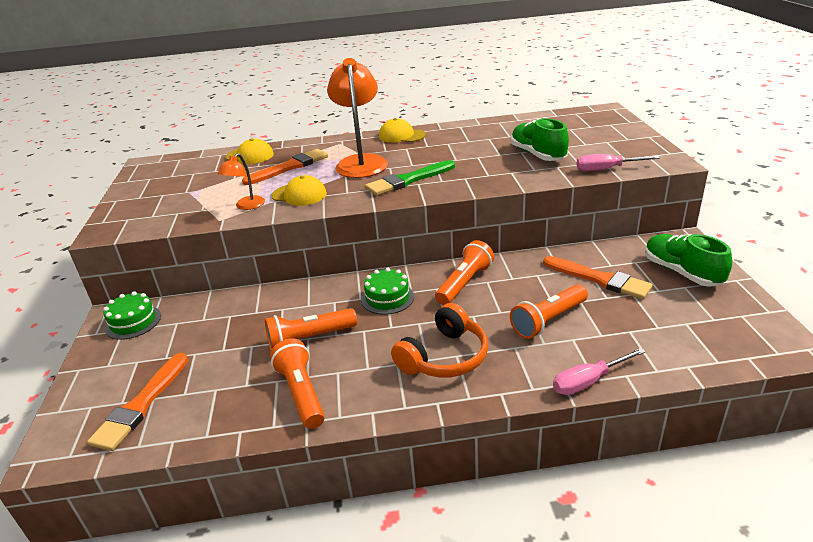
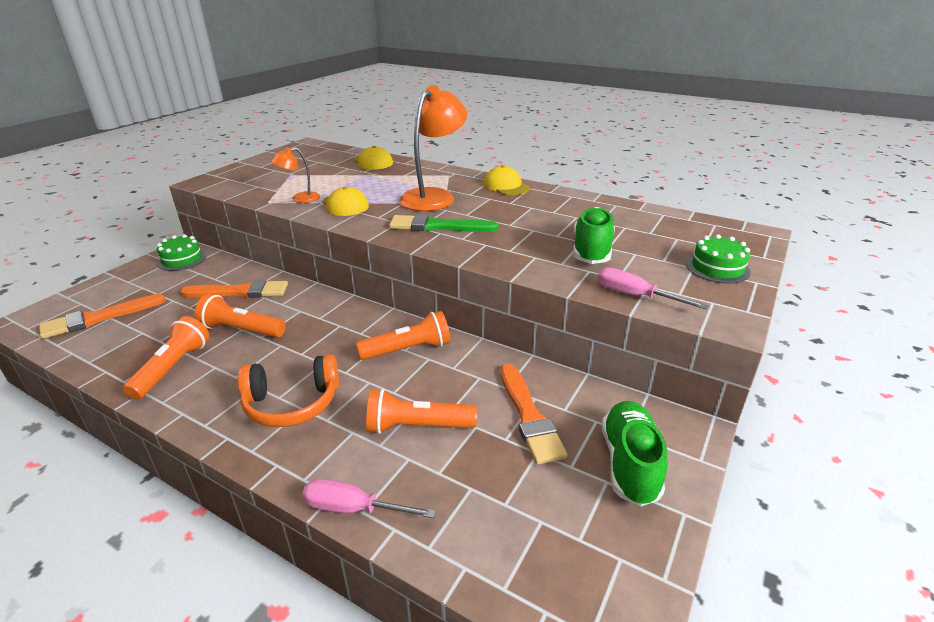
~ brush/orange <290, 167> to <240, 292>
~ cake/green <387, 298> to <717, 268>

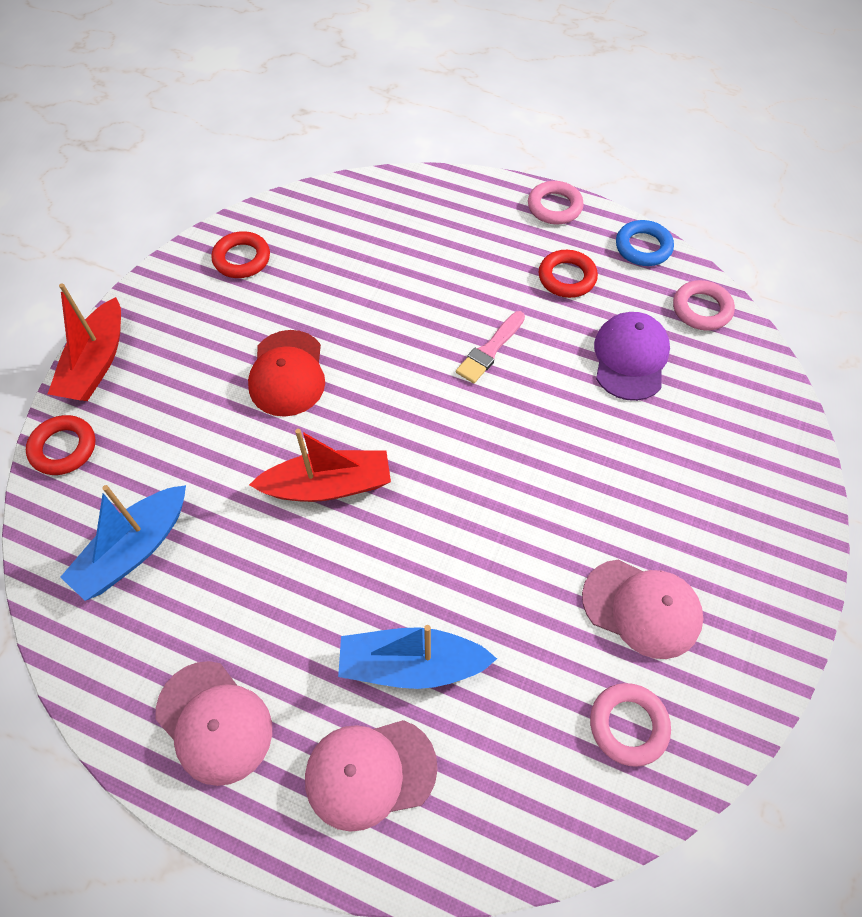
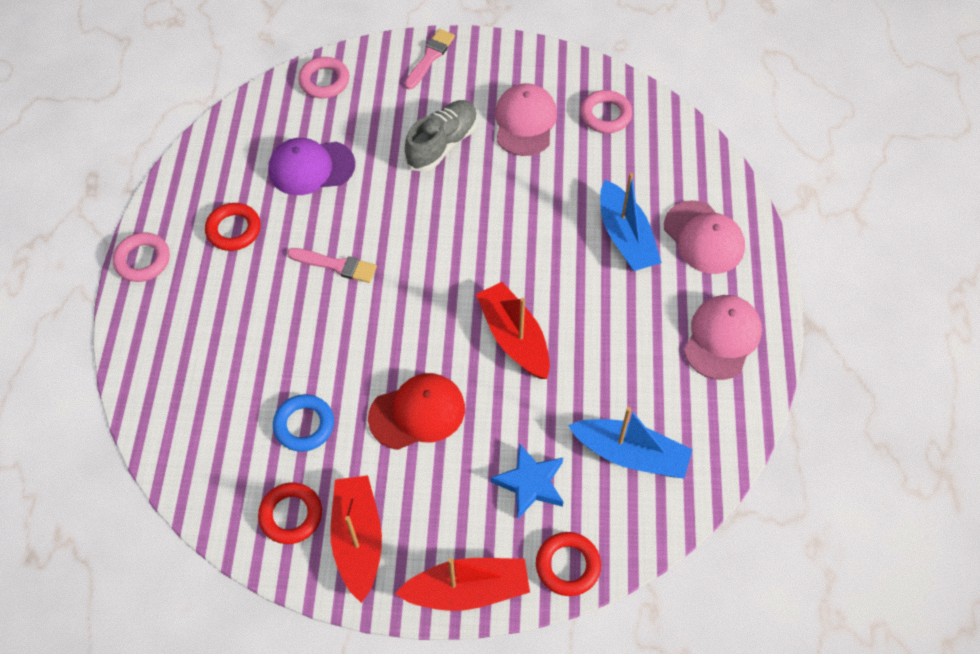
+ boat/red <358, 539>
+ brush/pink <430, 57>
+ shoe/grey <442, 144>
+ star/blue <530, 483>
~ ring/blue <643, 247> to <304, 425>
~ ring/pink <701, 309> to <324, 81>

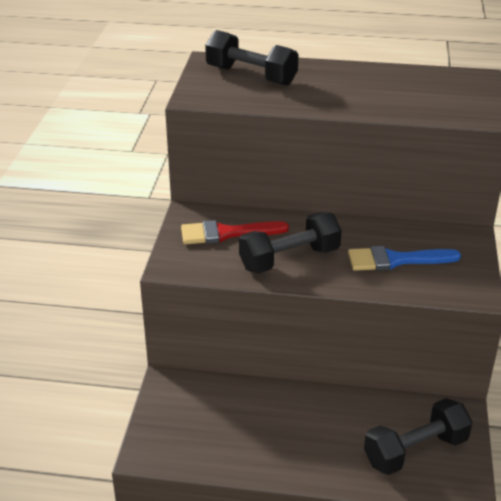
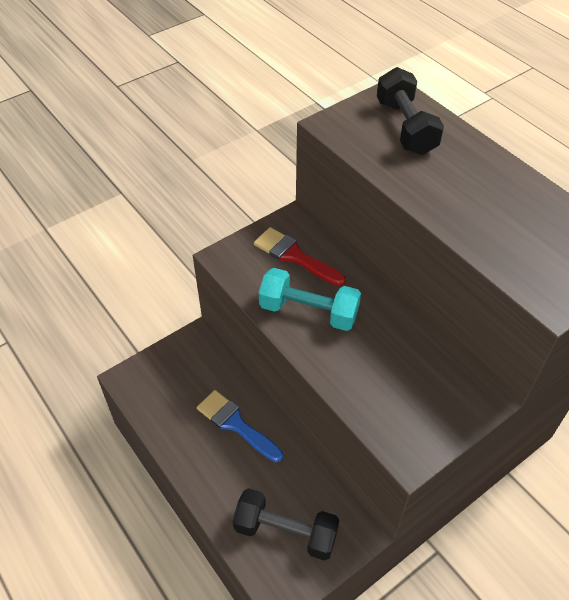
~ brush/blue <395, 260> to <236, 424>
~ dumbbell/black <289, 259> to dumbbell/turquoise <309, 311>

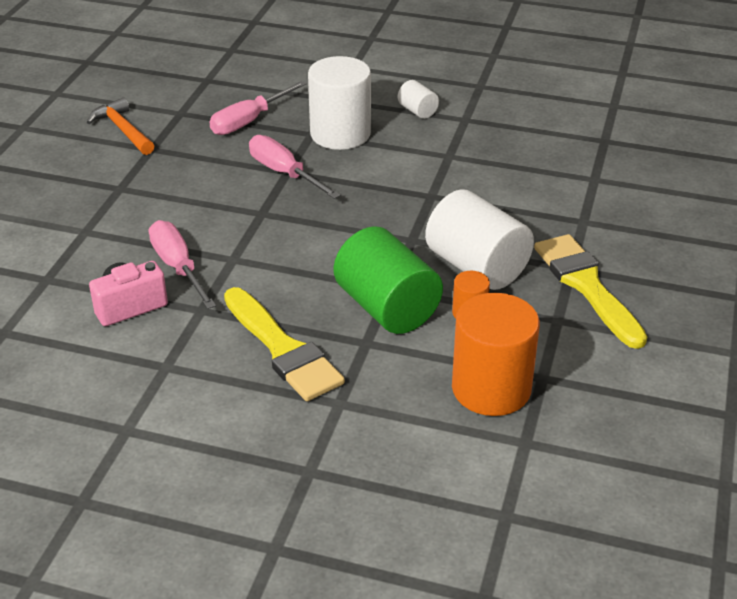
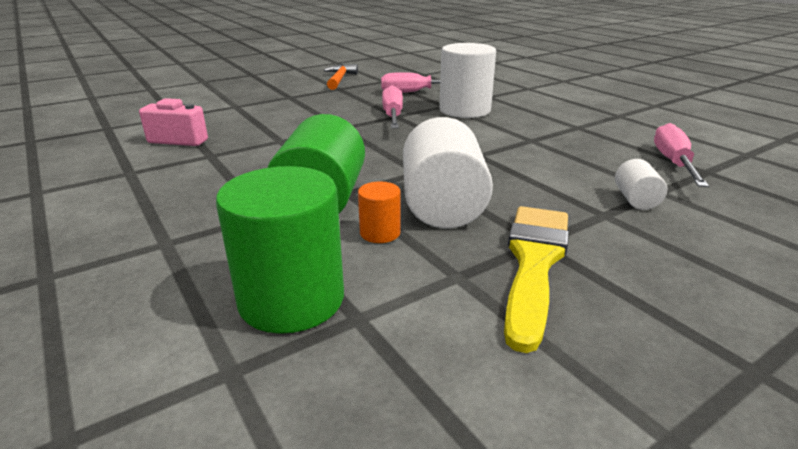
- brush/yellow <283, 349>
~ screwdriver/pink <178, 267> to <673, 163>
~ cylinder/white <417, 111> to <635, 200>
~ cylinder/orange <491, 389> to cylinder/green <291, 299>

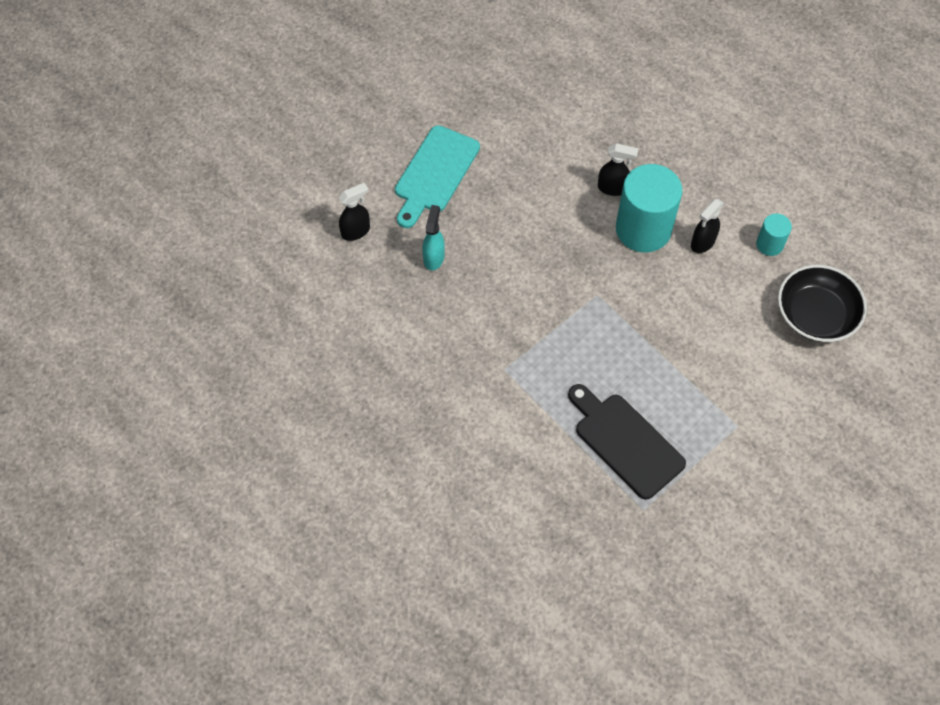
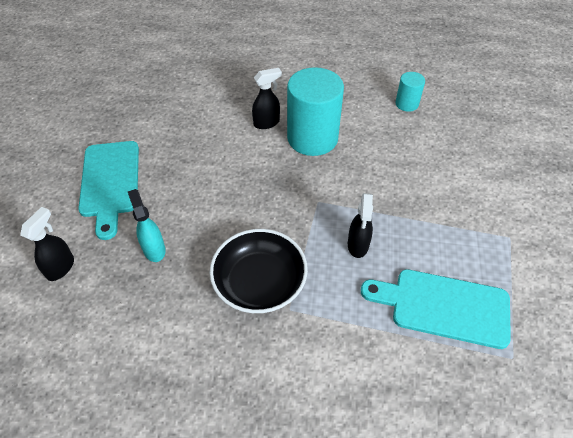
~ spray bottle/black <702, 243> to <358, 245>
~ bowl/black <815, 314> to <259, 282>
~ cutting board/black <625, 442> to cutting board/turquoise <444, 307>

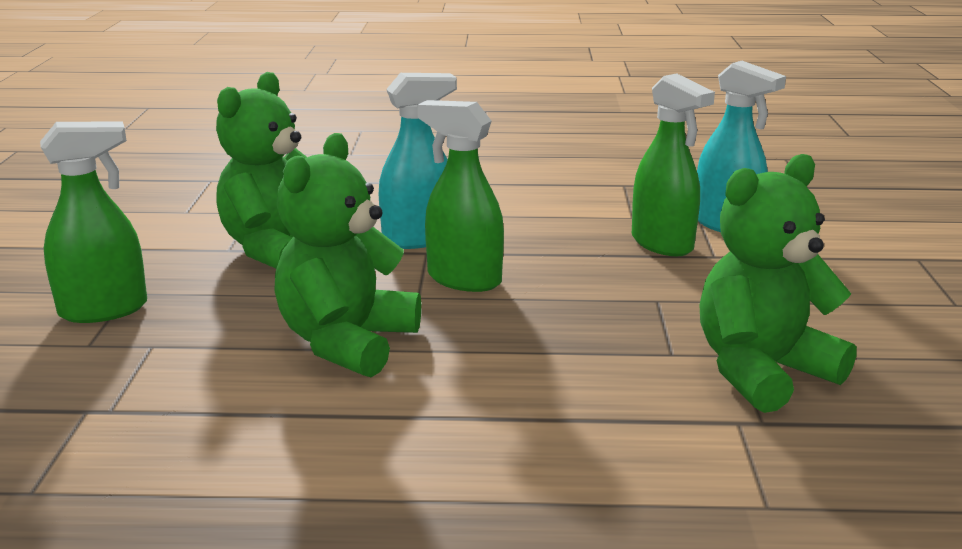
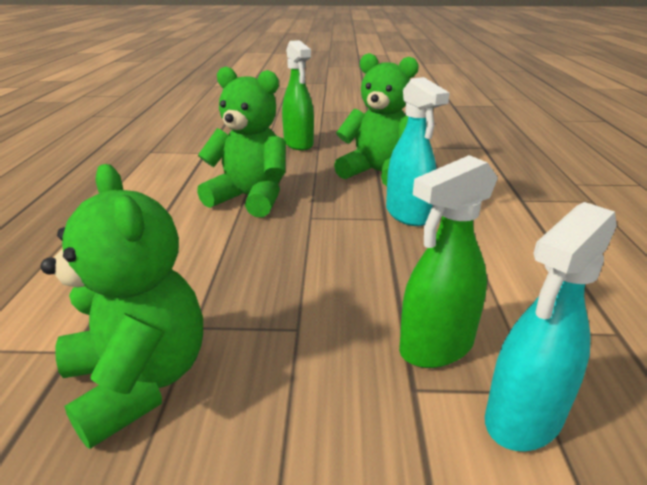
- spray bottle/green <463, 279>

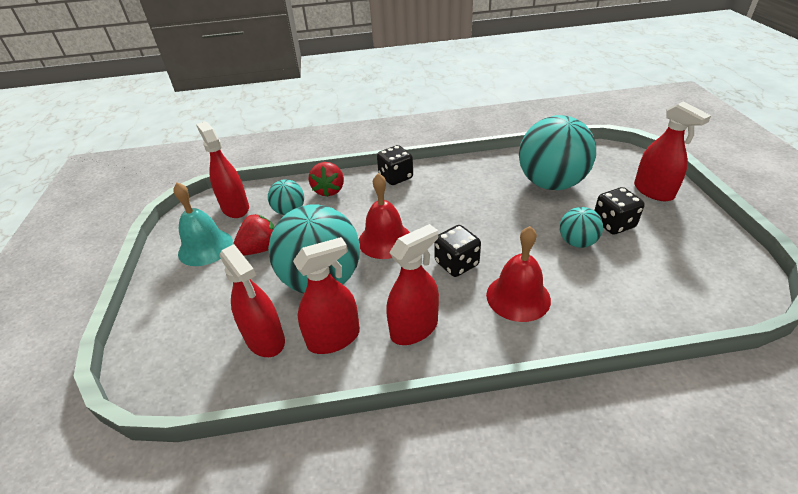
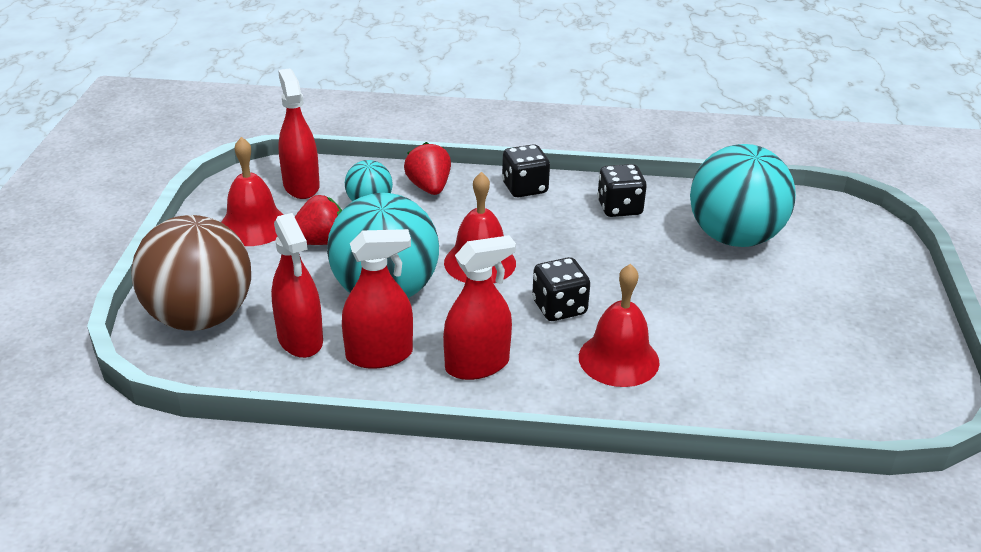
- ball/turquoise <577, 242>
- spray bottle/red <653, 191>
+ ball/brown <200, 317>
~ dice/black <613, 224> to <619, 208>
~ bell/turquoise <205, 247> to bell/red <253, 226>
~ strawberry/red <329, 190> = <429, 188> 150 degrees clockwise

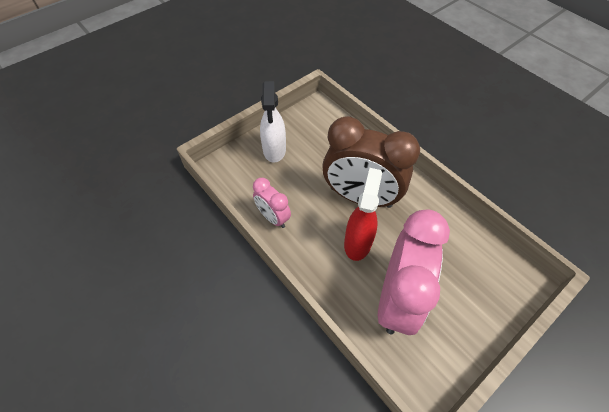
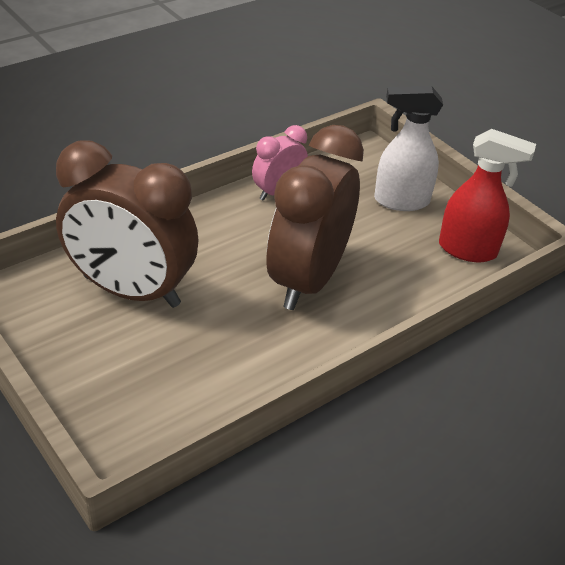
~ spray bottle/red <358, 242> to <468, 250>
~ clock/pink <397, 298> to clock/brown <131, 291>

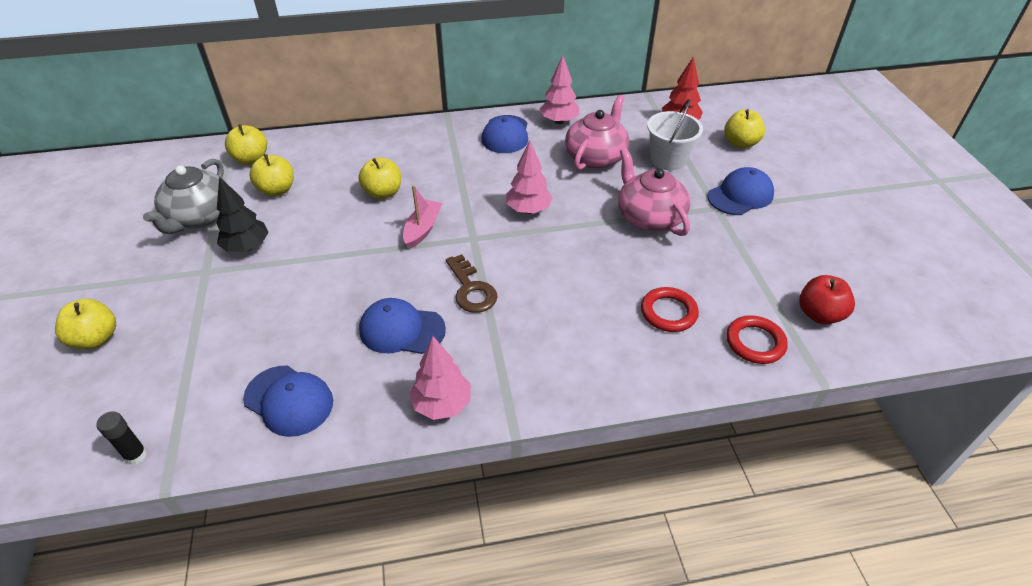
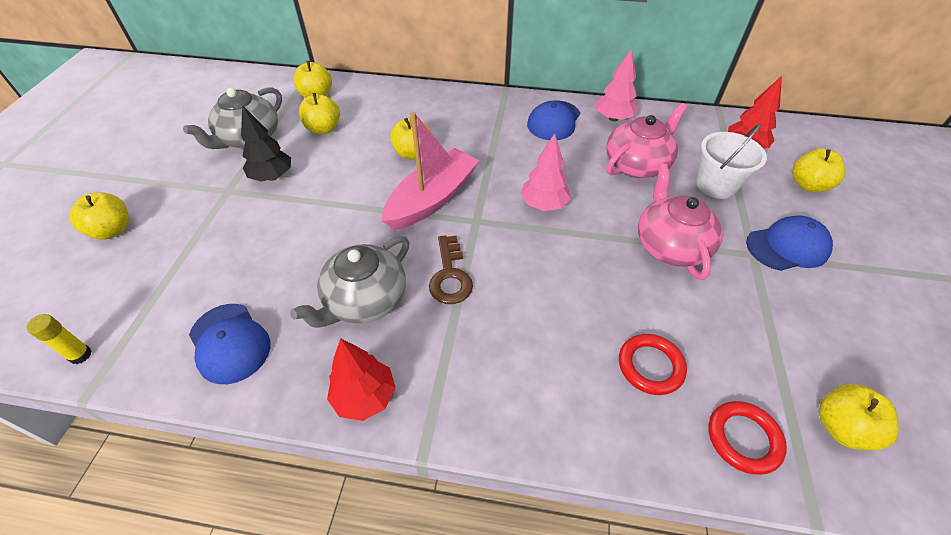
~ cap/blue <401, 330> to teapot/grey <364, 300>
~ glue stick/black <136, 455> to glue stick/yellow <80, 355>
~ tree/pink <442, 404> to tree/red <365, 397>
~ apple/red <819, 314> to apple/yellow <841, 427>
~ boat/pink <422, 229> = <432, 199> x1.77

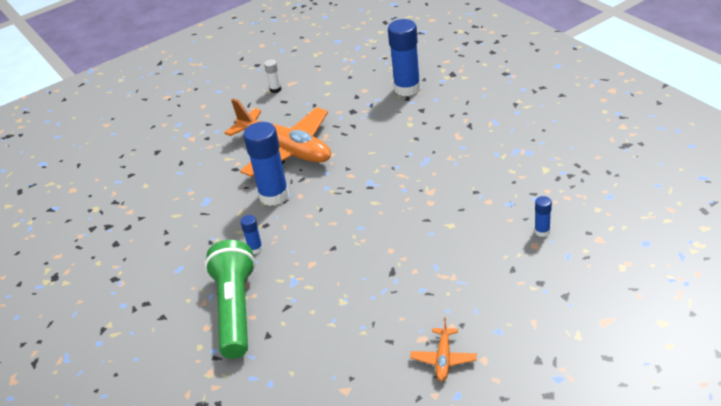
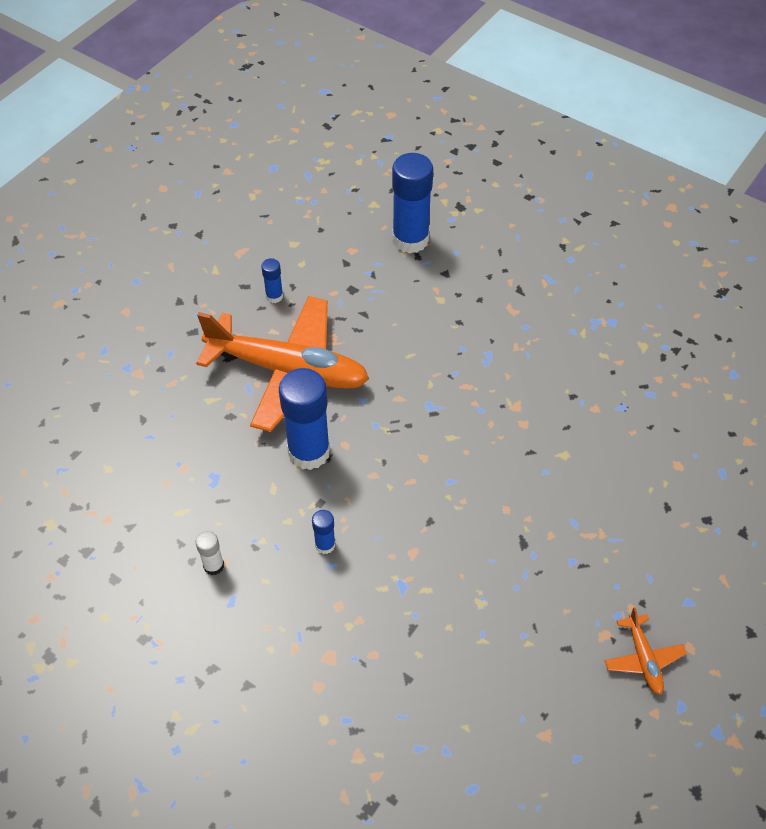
- flashlight/green <236, 309>
~ glue stick/white <275, 89> to <213, 566>
~ glue stick/blue <542, 231> to <274, 296>

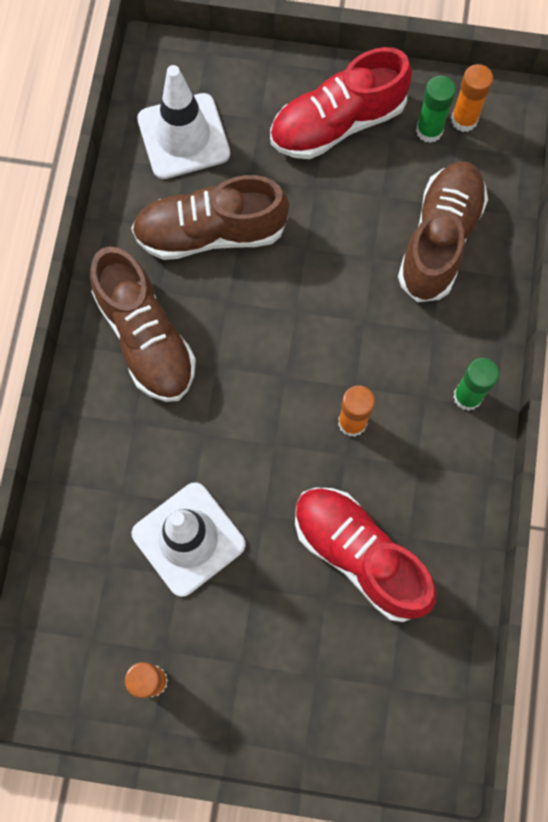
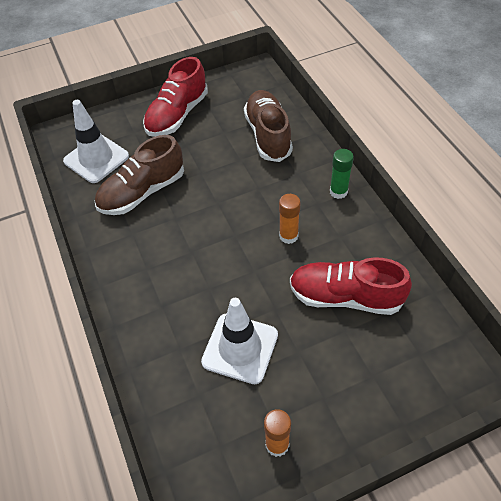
- shoe/brown <146, 338>
- glue stick/green <429, 130>
- glue stick/orange <464, 120>

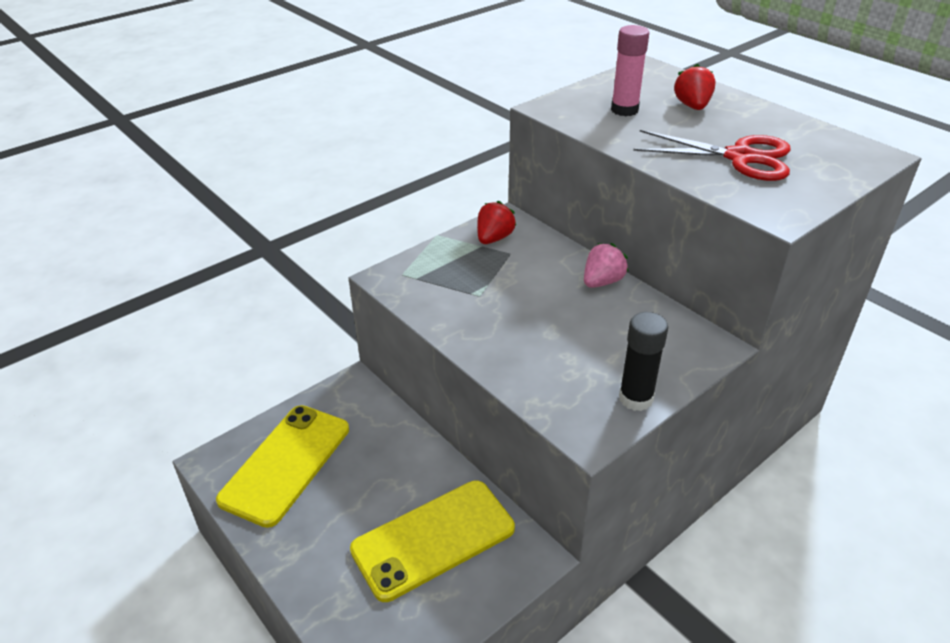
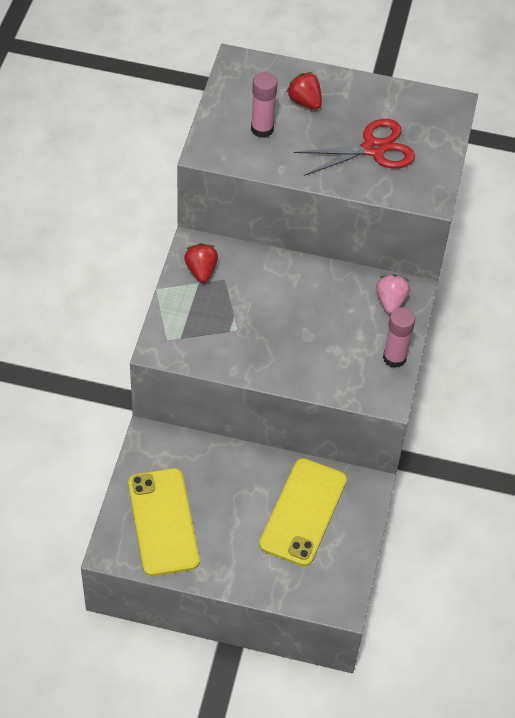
~ strawberry/pink <602, 282> to <390, 302>
~ glue stick/black <636, 398> to glue stick/pink <394, 358>

